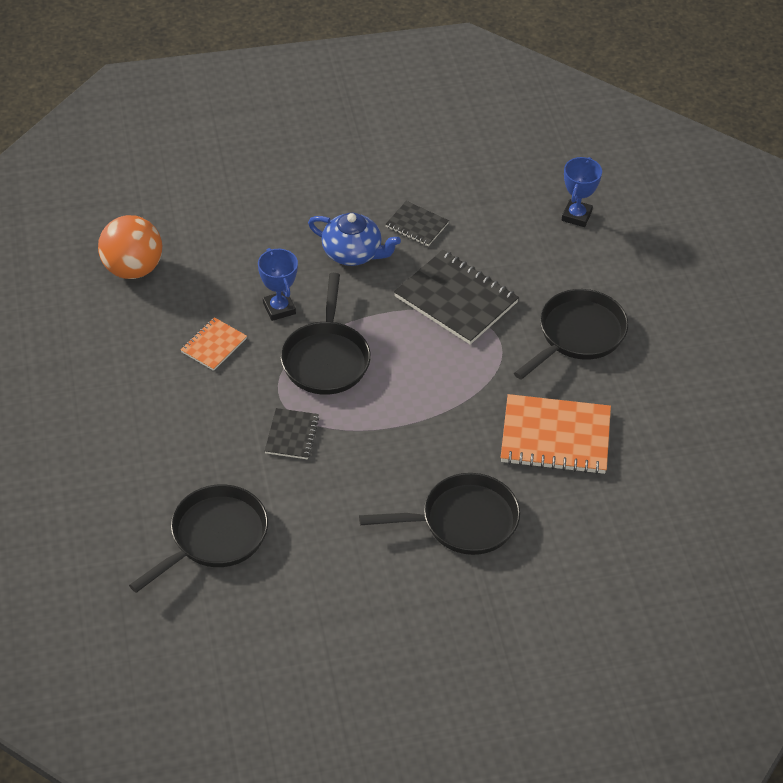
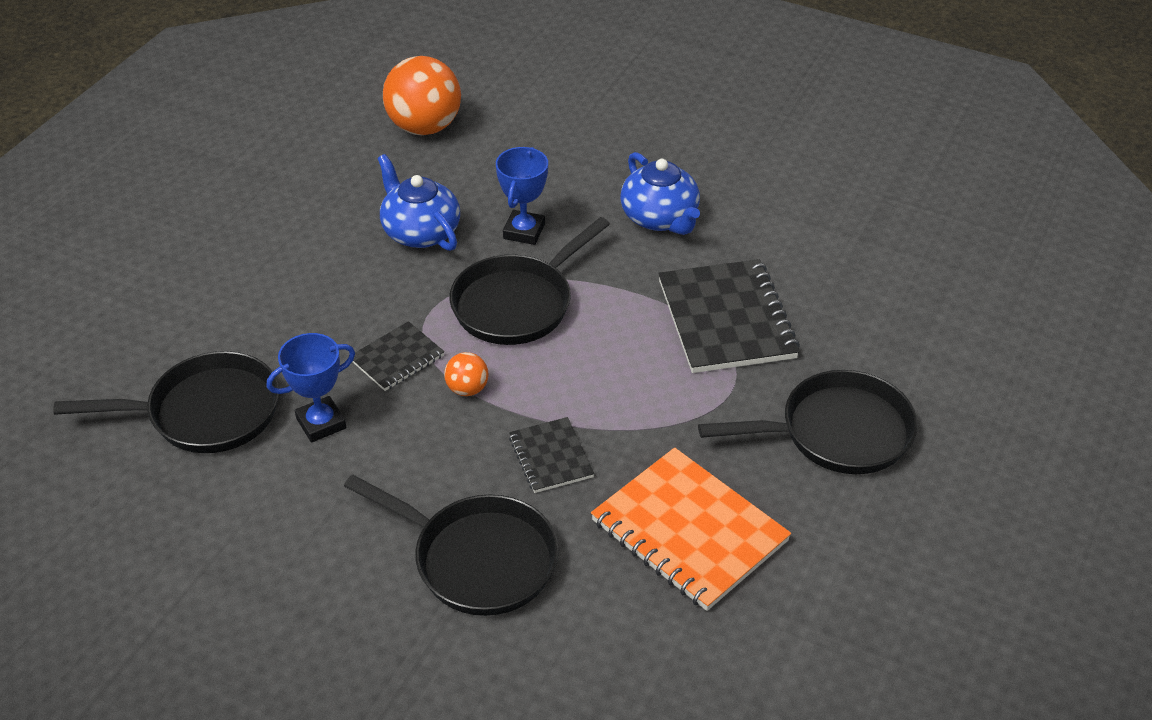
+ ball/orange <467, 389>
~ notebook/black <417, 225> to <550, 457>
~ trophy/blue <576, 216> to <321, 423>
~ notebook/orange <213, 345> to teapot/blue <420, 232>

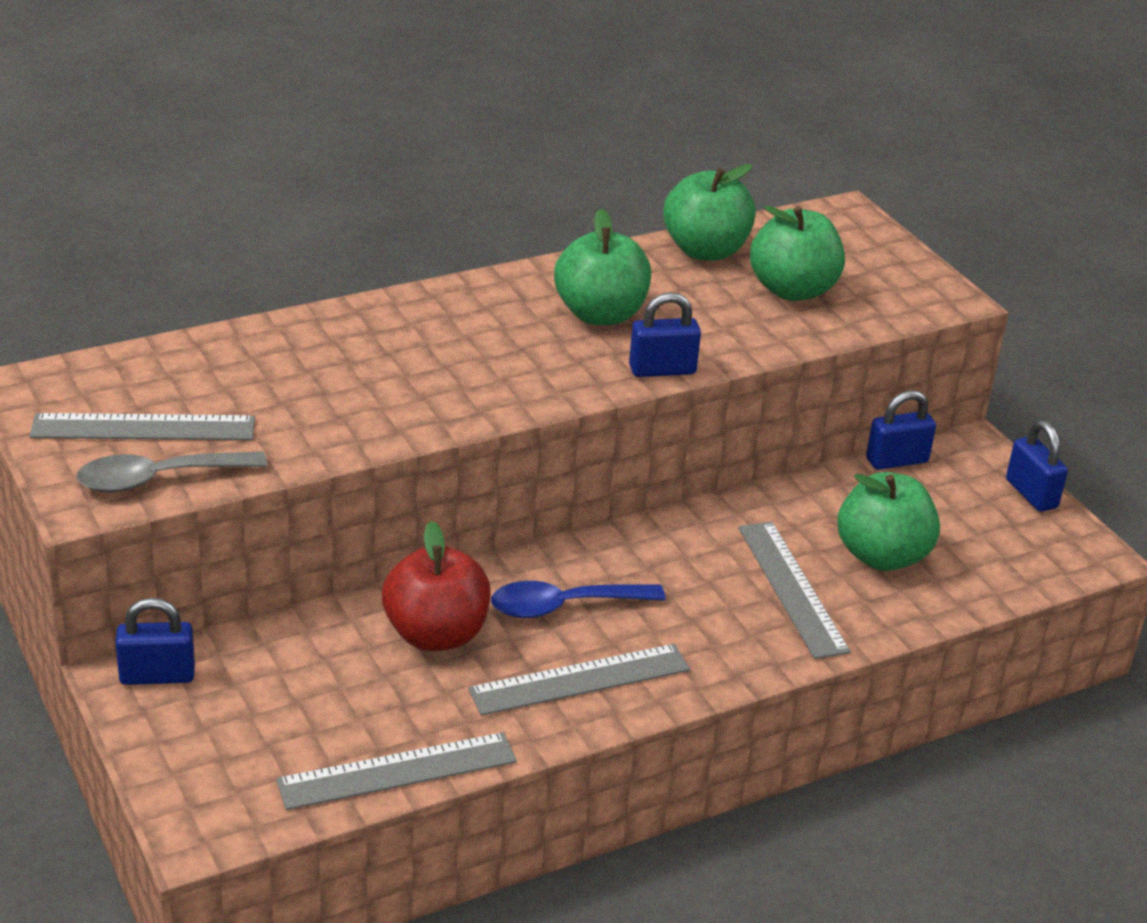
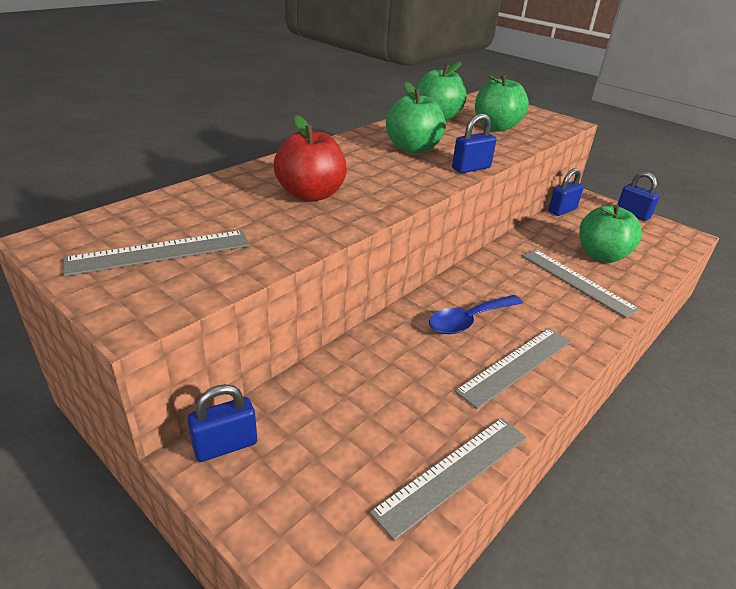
- spoon/grey <158, 479>
~ apple/red <436, 634> to <310, 194>

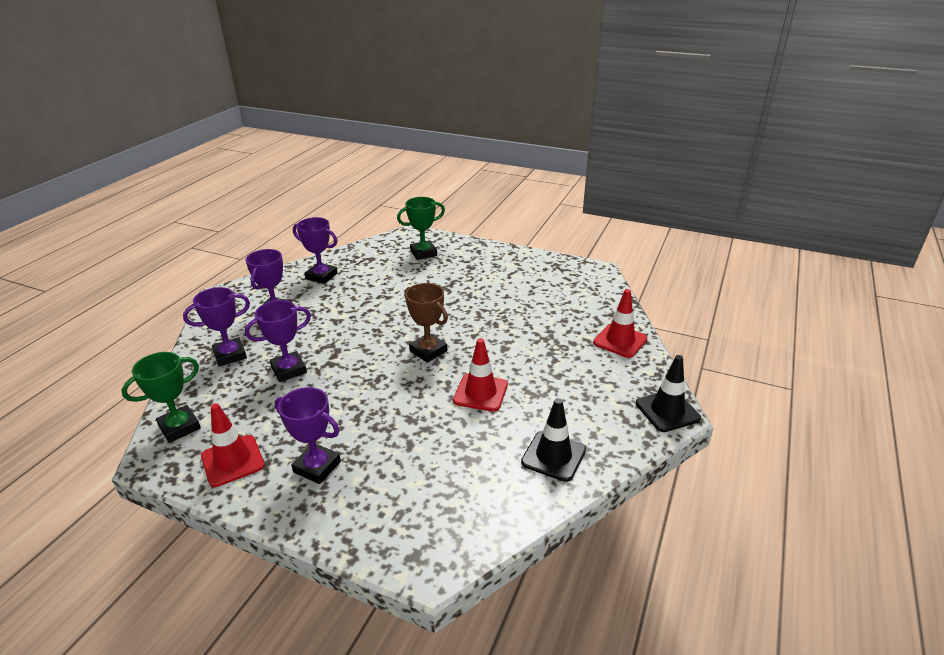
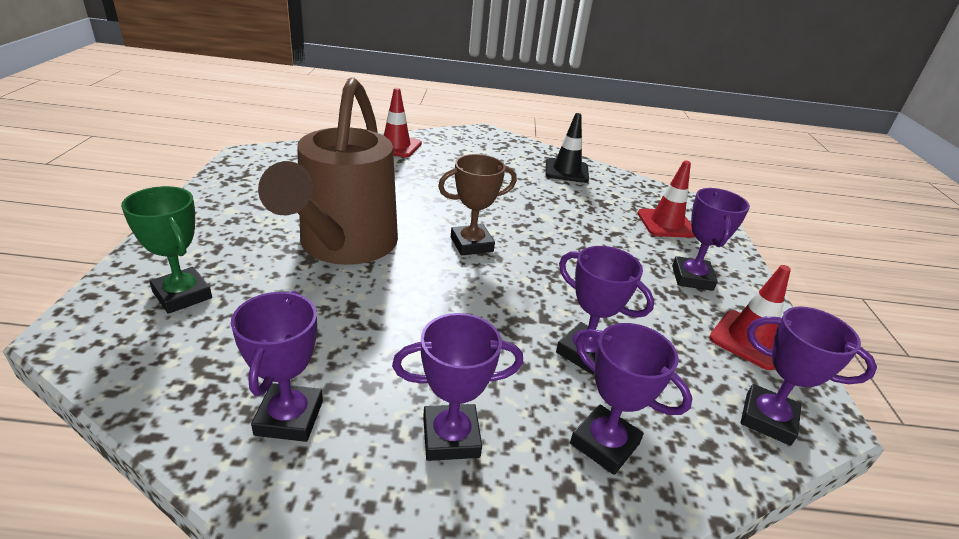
- traffic cone/black <667, 411>
+ watering can/brown <344, 246>
~ traffic cone/red <480, 393> to <666, 224>
~ trophy/green <179, 427> to trophy/purple <767, 419>
~ trophy/brown <428, 351> = <471, 244> 45 degrees clockwise

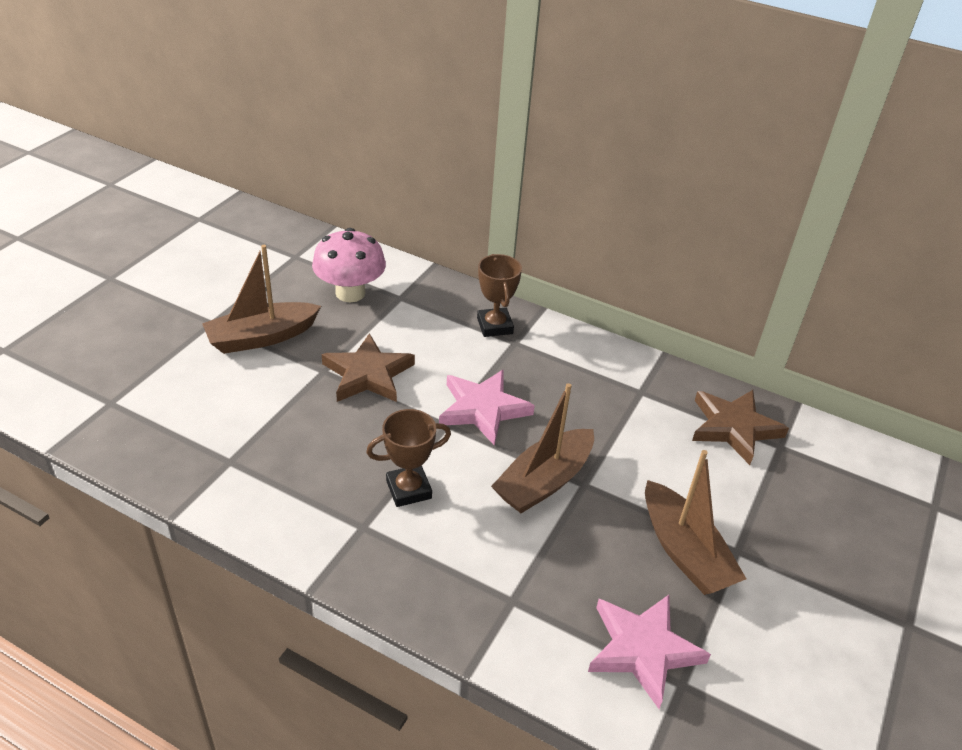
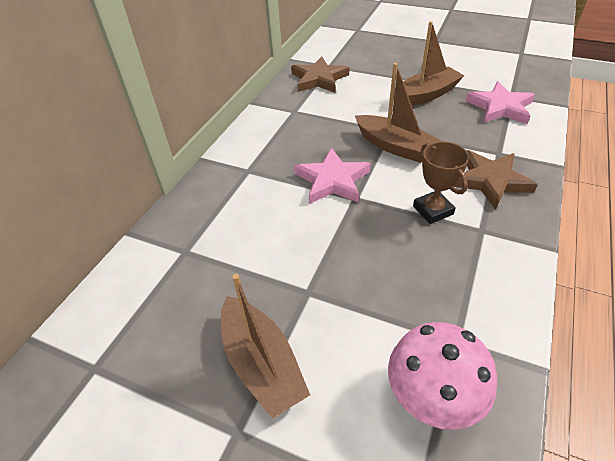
- trophy/brown <494, 326>
~ mushroom/pink <350, 293> to <432, 396>
~ star/brown <368, 374> to <490, 181>

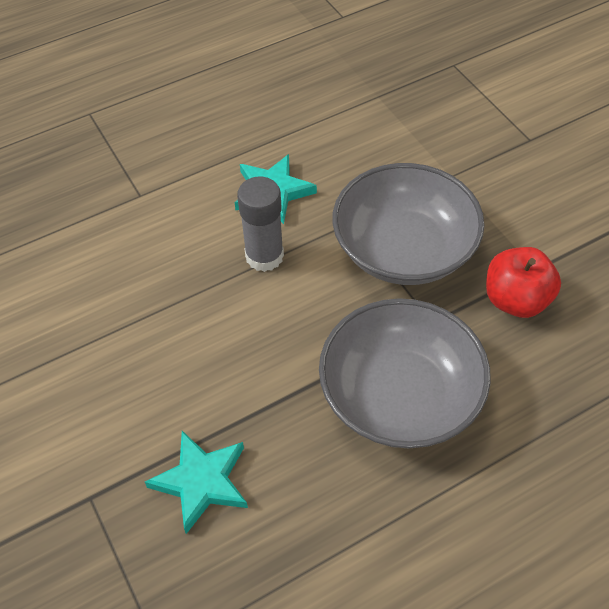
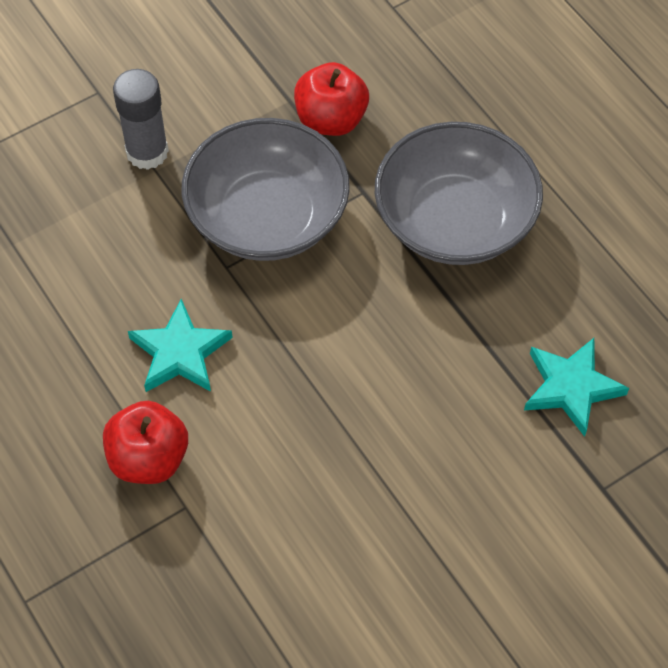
+ apple/red <148, 459>
~ glue stick/grey <264, 256> to <147, 152>

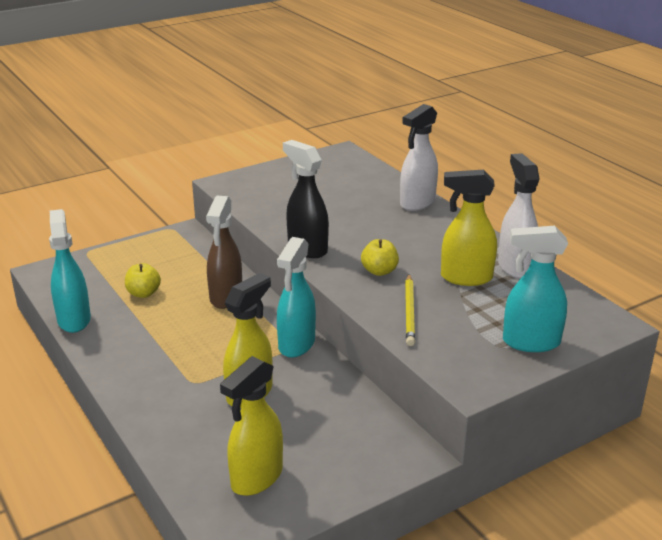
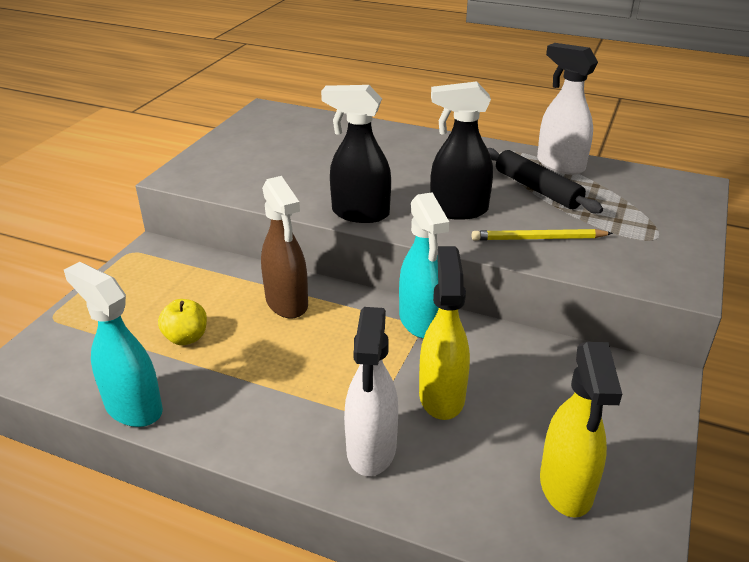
- spray bottle/turquoise <530, 342>
~ spray bottle/white <417, 203> to <371, 450>
~ apple/yellow <379, 271> to spray bottle/black <458, 211>
~ spray bottle/yellow <465, 278> to rolling pin/black <537, 189>
~ pencil/yellow <410, 312> = <538, 239> 120 degrees clockwise

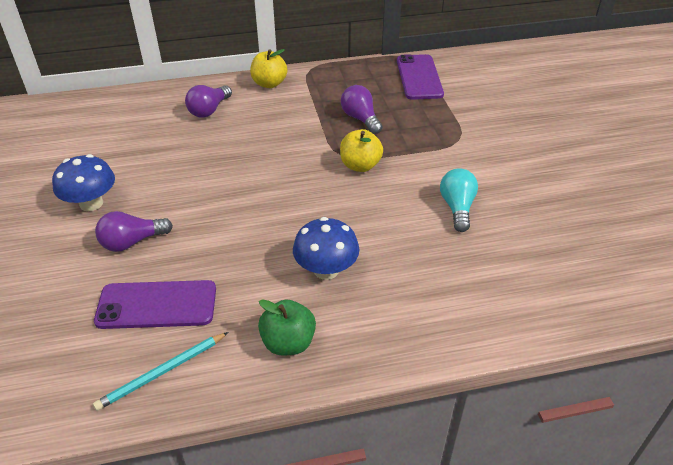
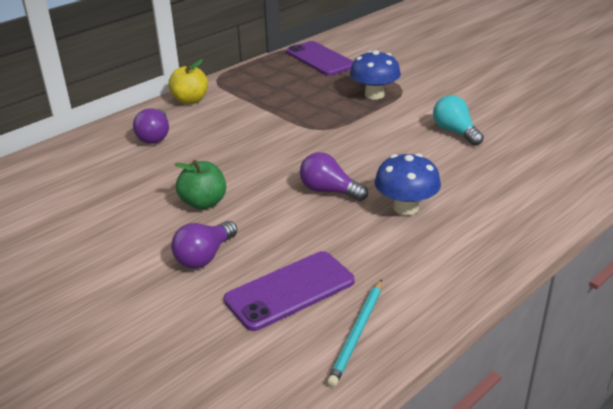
- apple/yellow <360, 165>
~ mushroom/blue <91, 203> to <374, 95>
~ apple/green <288, 342> to <203, 203>
~ light bulb/purple <360, 119> to <329, 191>

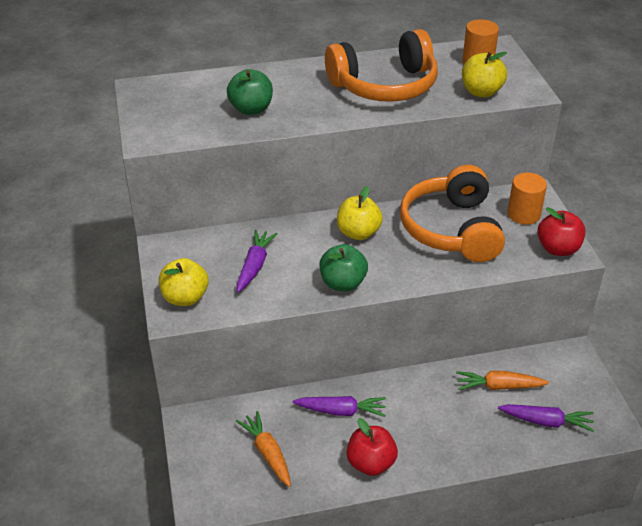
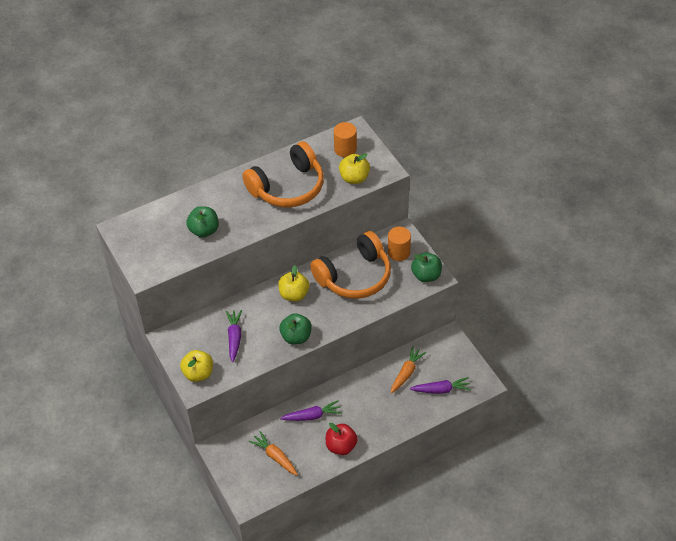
~ apple/red <558, 249> to apple/green <426, 275>
~ headphones/orange <452, 229> = <354, 276> 105 degrees counterclockwise
~ carrot/orange <498, 386> = <406, 372> 135 degrees clockwise

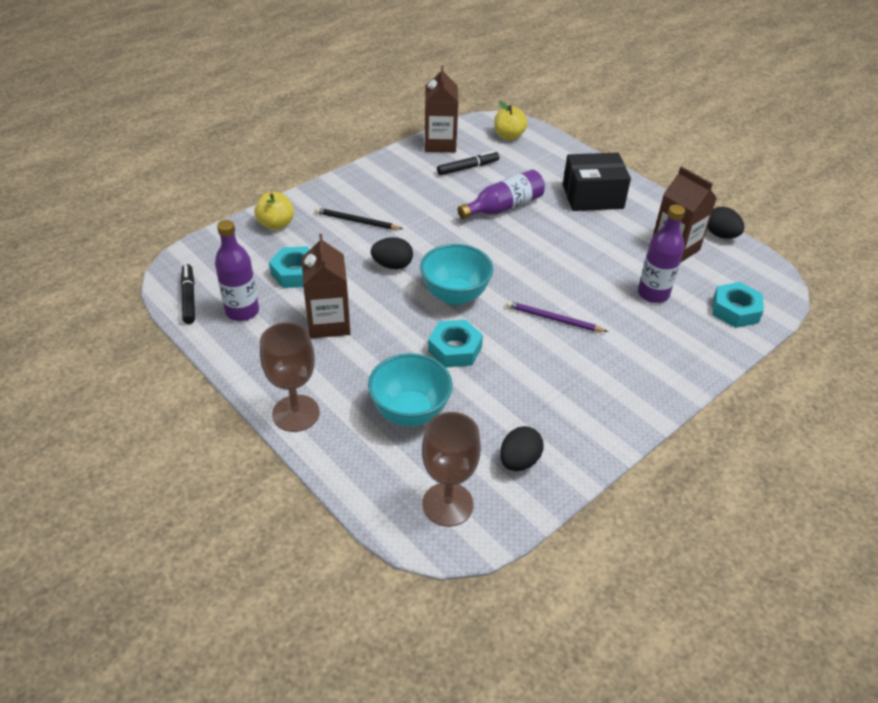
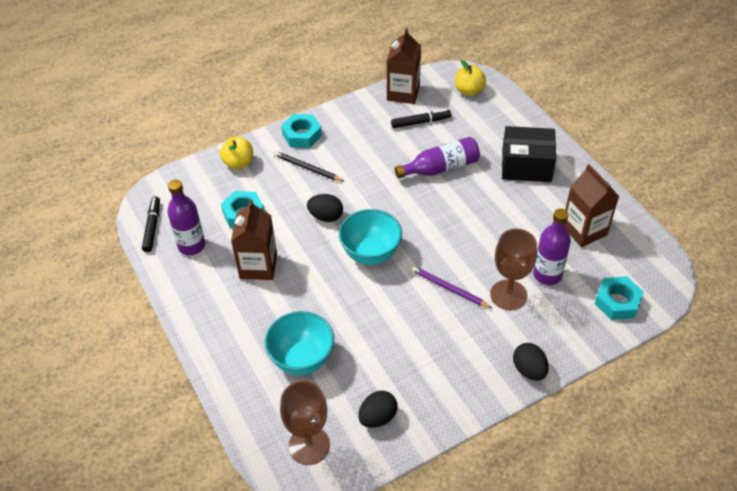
~ goblet/brown <296, 413> to <508, 295>
~ nut/turquoise <455, 349> to <302, 135>
~ egg/black <721, 235> to <529, 370>

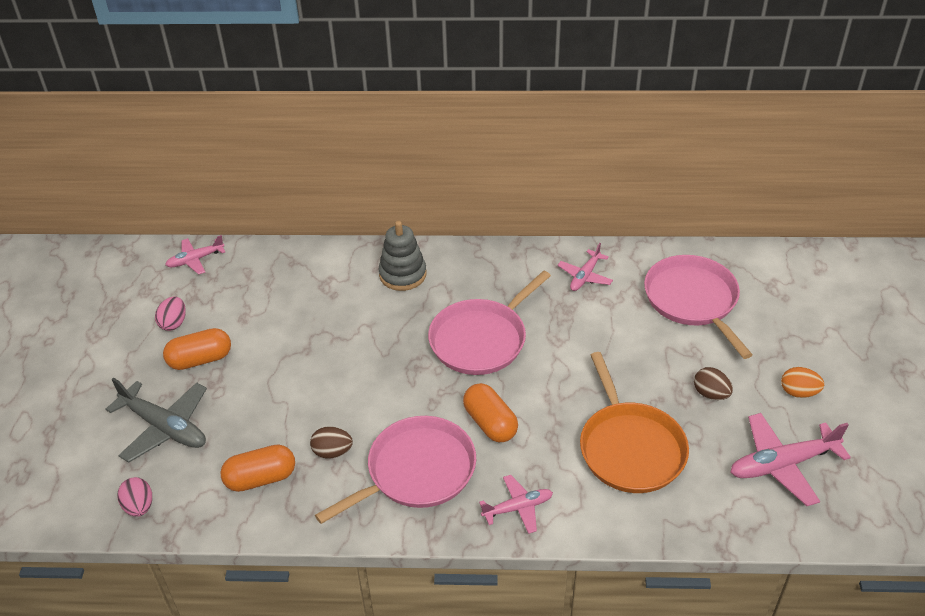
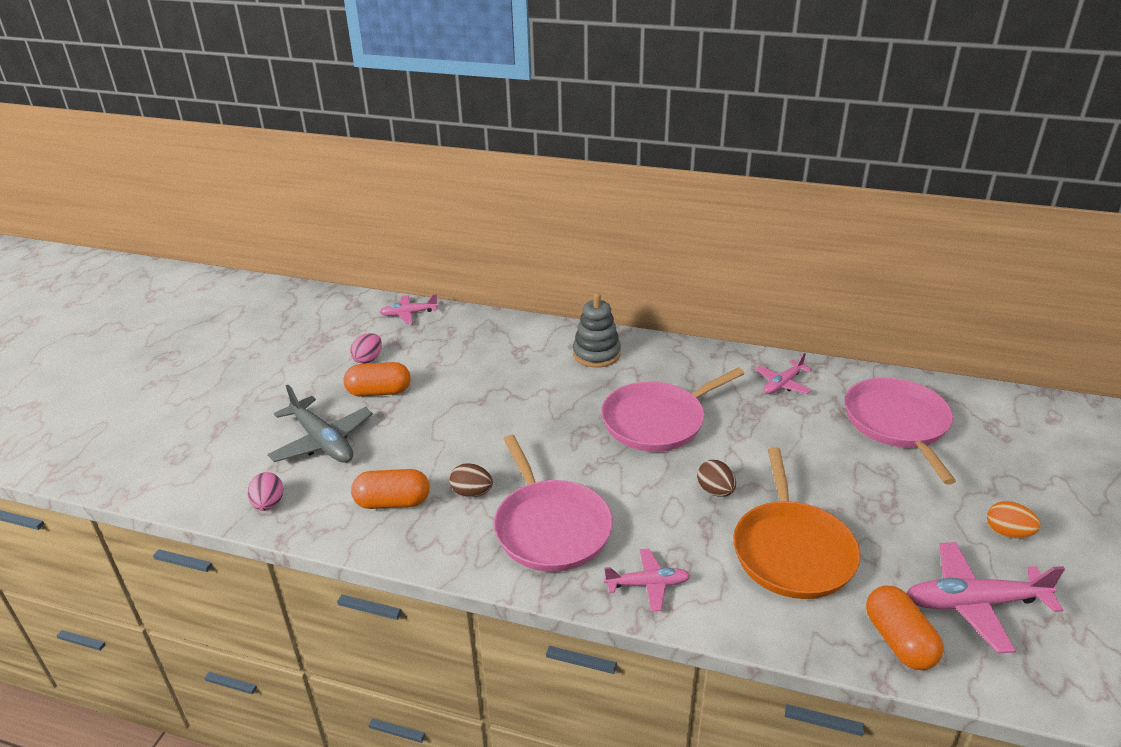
~ capsule/orange <490, 423> to <899, 641>
~ egg/brown <710, 394> to <715, 491>
~ pan/pink <416, 471> = <550, 527> 90 degrees clockwise

